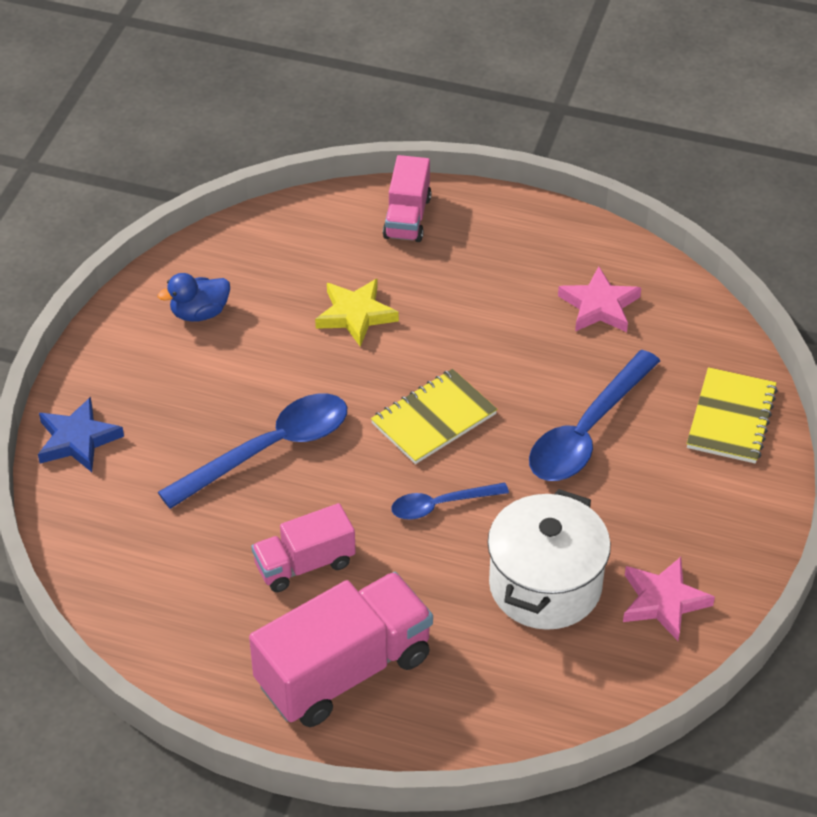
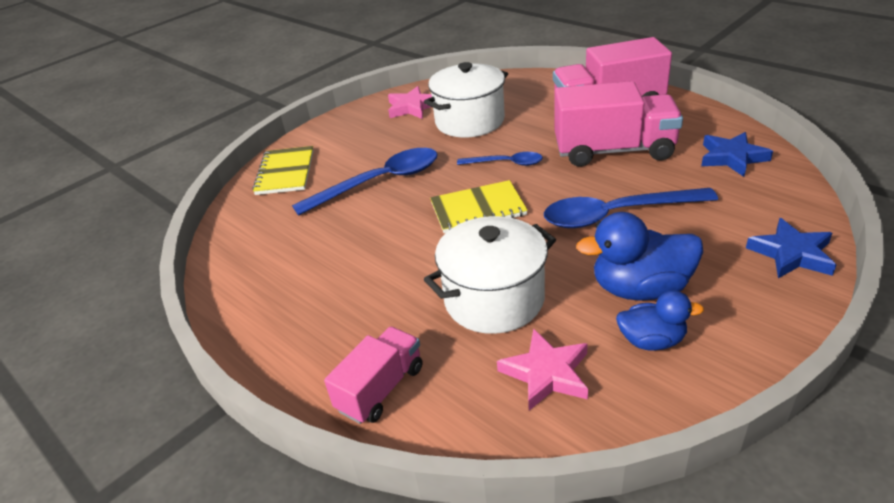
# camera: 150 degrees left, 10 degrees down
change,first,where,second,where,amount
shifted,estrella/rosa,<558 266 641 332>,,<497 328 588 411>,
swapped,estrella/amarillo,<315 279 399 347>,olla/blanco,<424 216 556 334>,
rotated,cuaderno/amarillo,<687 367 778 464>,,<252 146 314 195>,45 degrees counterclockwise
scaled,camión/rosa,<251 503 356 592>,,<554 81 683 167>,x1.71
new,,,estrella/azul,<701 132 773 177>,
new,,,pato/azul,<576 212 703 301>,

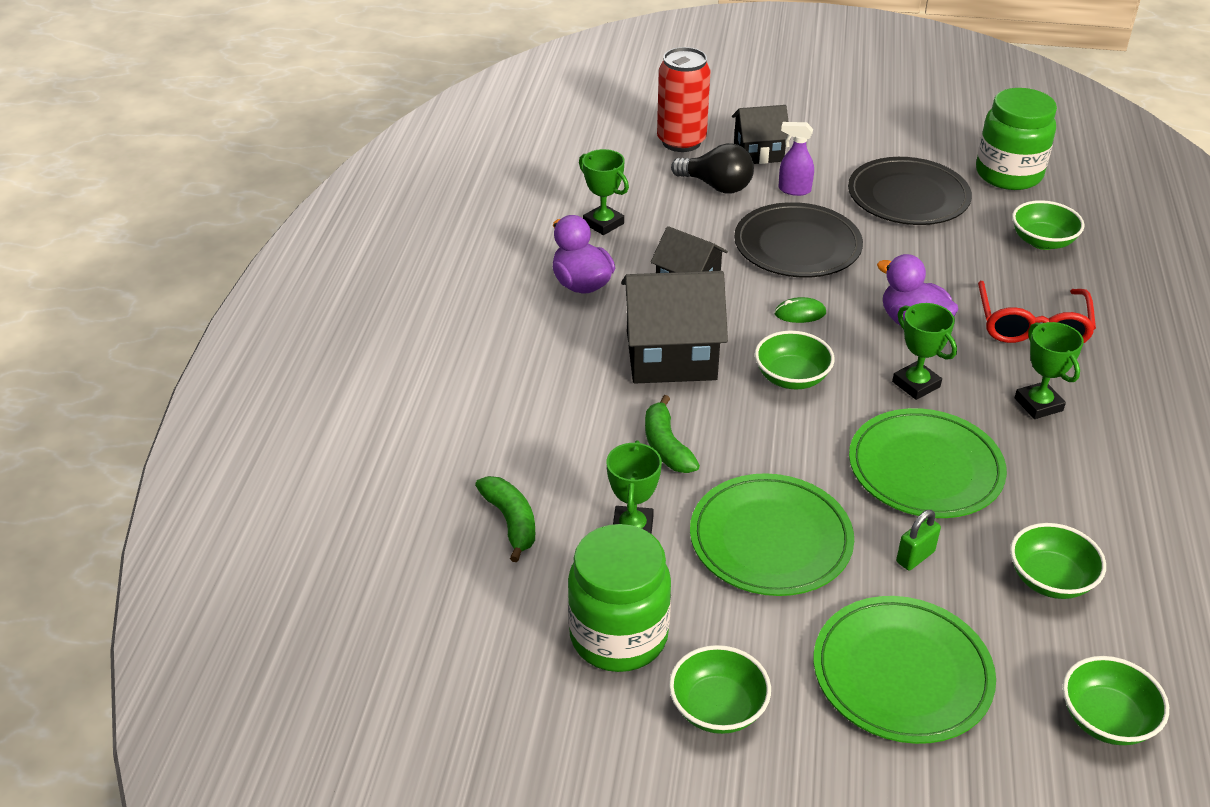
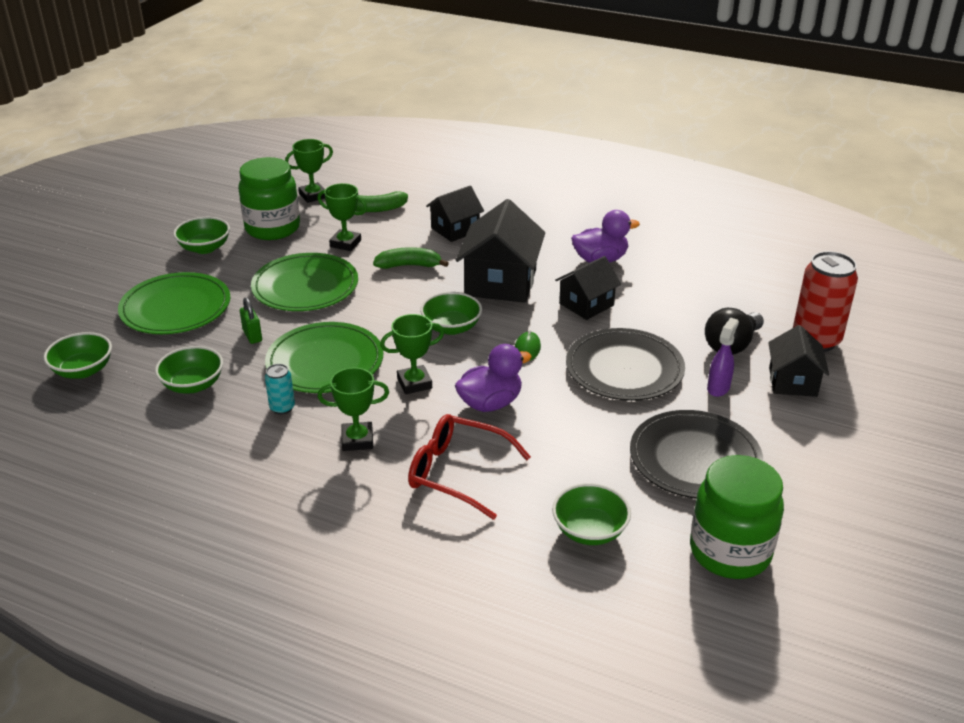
# camera: 105 degrees right, 5 degrees down
change,first,where,second,where,amount
shifted,trofeo/verde,<579 149 629 235>,,<285 139 333 203>,
new,,,casa/negro,<426 185 484 242>,
new,,,lata/turquesa,<265 364 295 414>,

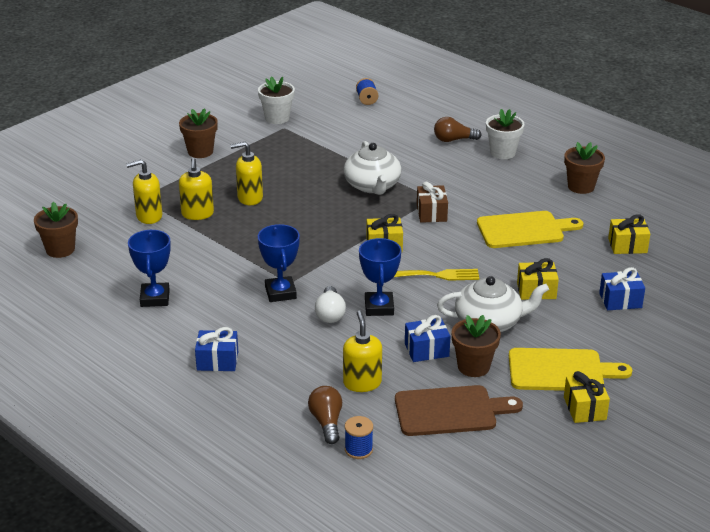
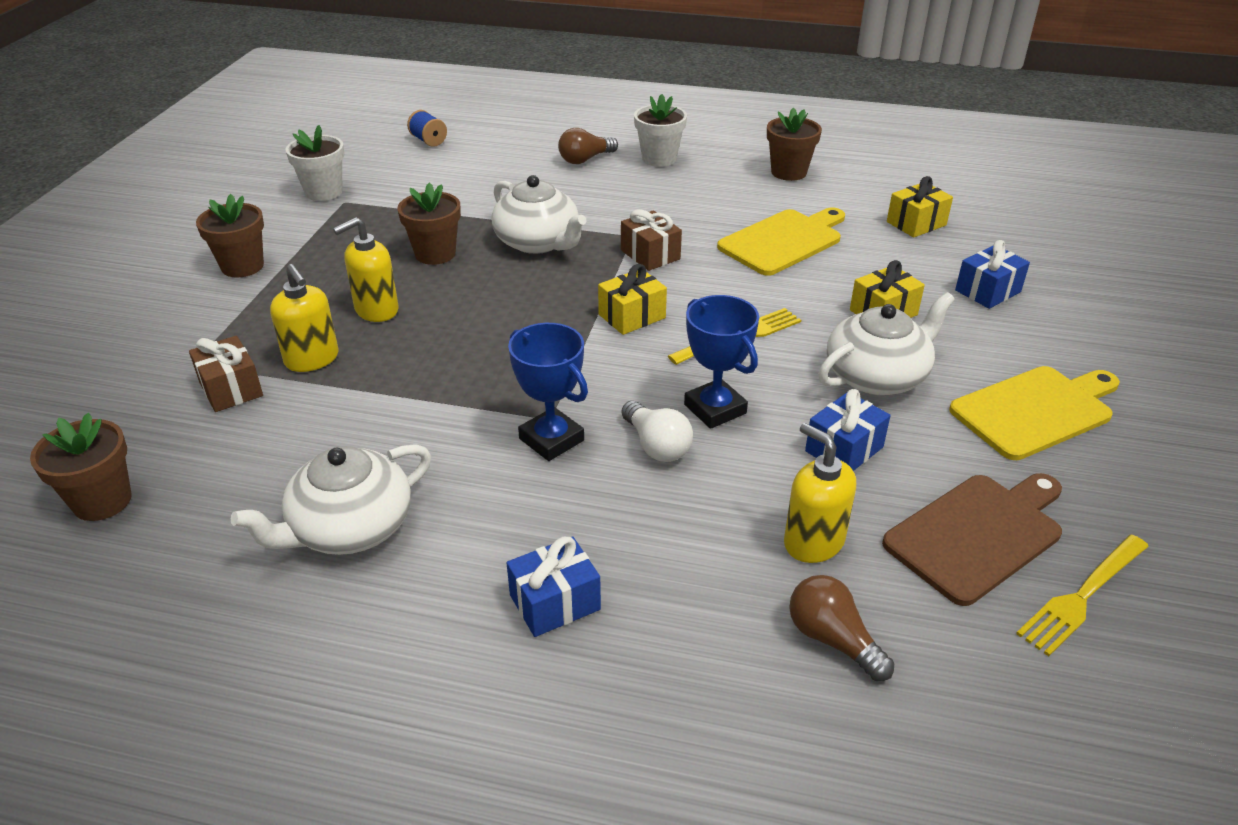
# camera: 30 degrees left, 5 degrees up
change,first,where,second,where,amount
swapped,dispensador de jabón/amarillo,<126 159 162 224>,regalo/marrón,<189 336 263 412>,
swapped,trofeo/azul,<128 230 171 307>,tetera/blanco,<231 444 431 555>,
shifted,maceta/marrón,<451 315 501 377>,,<398 182 461 265>,
gone,regalo/amarillo,<564 371 610 423>,,,
gone,carrete/azul,<345 416 373 459>,,,
new,,,tenedor/amarillo,<1016 535 1149 656>,

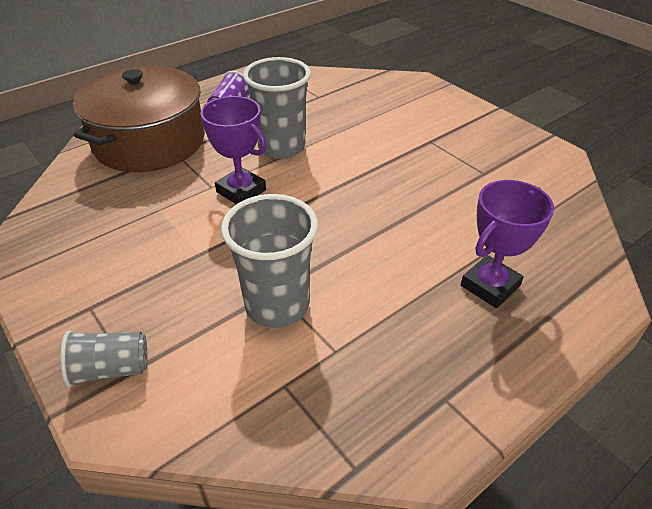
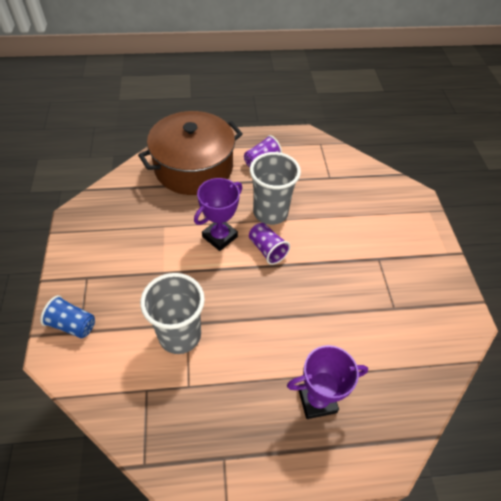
# camera: 30 degrees right, 10 degrees up
change,first,where,second,where,amount
rotated,trofeo/morado,<200 96 267 204>,,<194 178 242 251>,60 degrees clockwise
repainted,vaso/gris,<60 331 147 387>,vaso/azul,<40 295 95 338>,
new,,,vaso/morado,<249 223 290 265>,

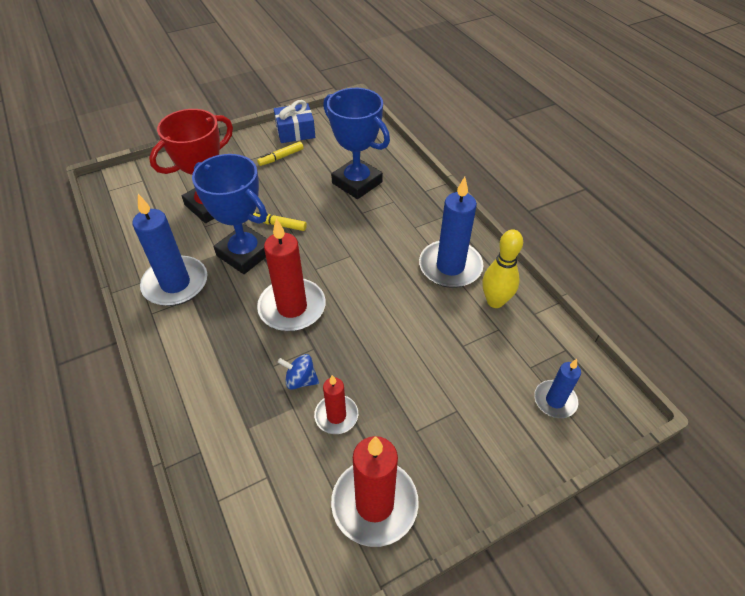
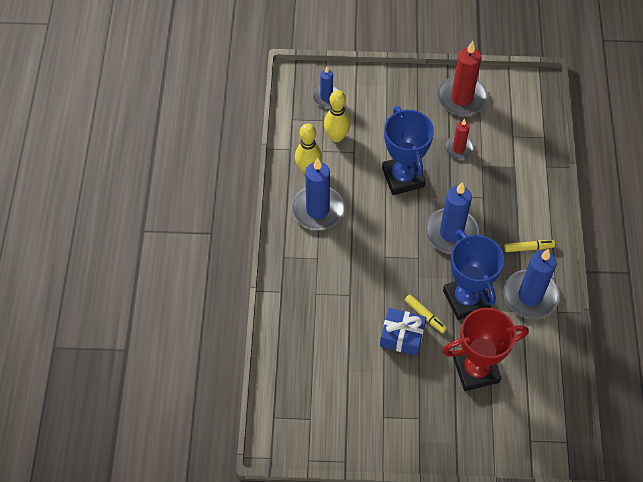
# camera: 150 degrees left, 10 degrees up
change,first,where,second,where,amount
shifted,trofeo/azul,<323 88 390 199>,,<382 106 434 195>,
shifted,regalo/azul,<274 100 315 143>,,<380 308 426 356>,
shifted,rotulador/amarillo,<257 141 303 166>,,<504 240 555 252>,
repainted,vela/rojo,<257 219 326 331>,vela/azul,<425 182 479 254>,
gone,peonza/azul,<278 354 319 390>,,,
new,,,bolo/amarillo,<324 90 350 142>,

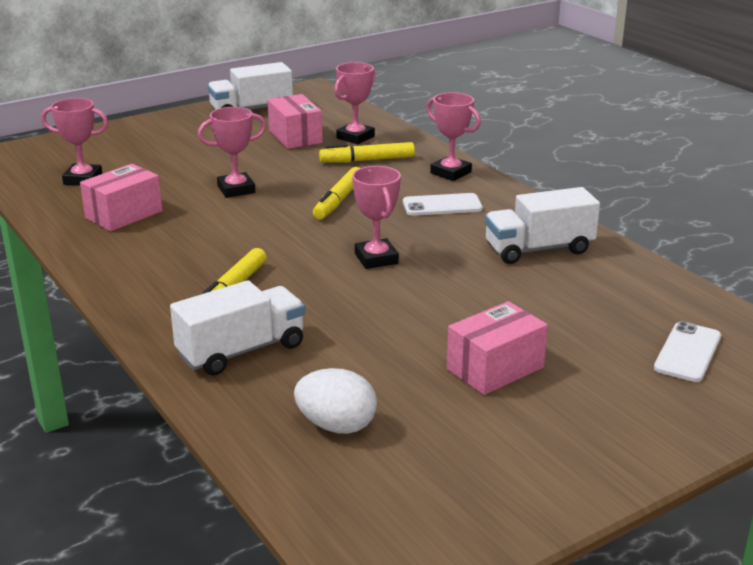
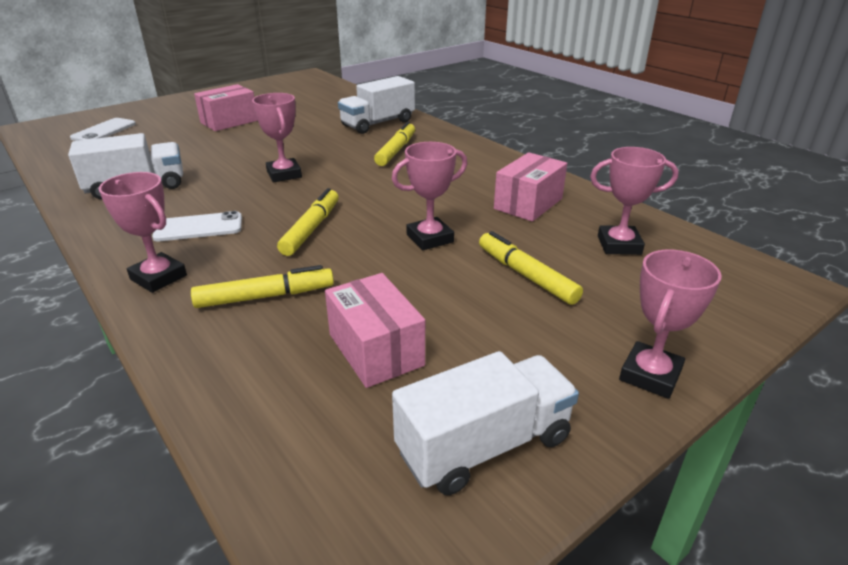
# camera: 175 degrees right, 5 degrees up
change,first,where,second,where,amount
shifted,trofeo/rosa,<334 62 375 144>,,<619 250 722 399>,
gone,huevo/blanco,<294 368 377 434>,,,
new,,,rotulador/amarillo,<479 231 583 305>,

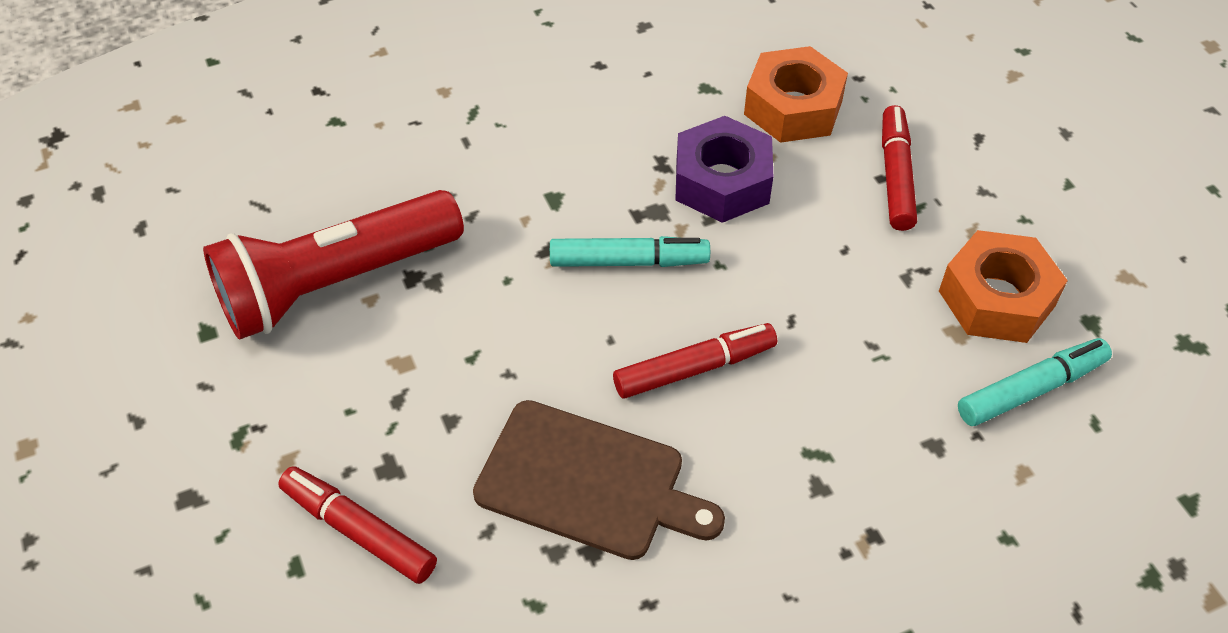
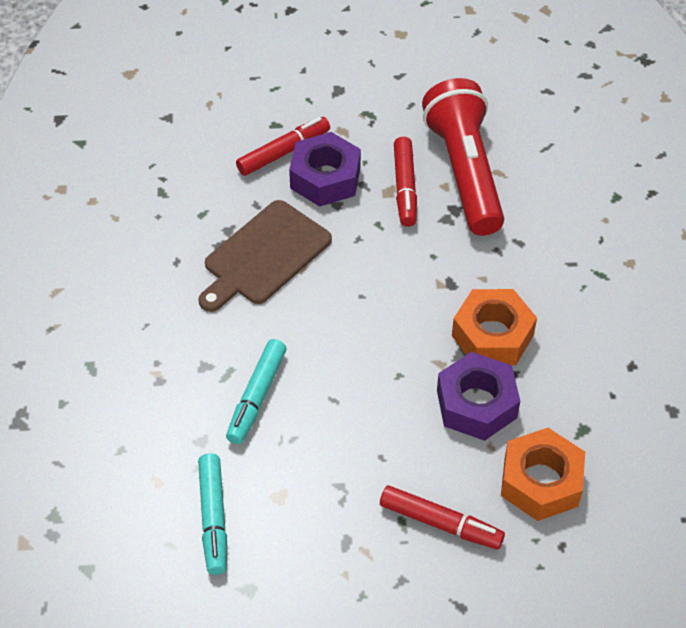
# camera: 110 degrees right, 0 degrees up
change,first,where,second,where,amount
shifted,tuerca/naranja,<939 230 1068 343>,,<452 289 537 365>,
shifted,rotulador/turquesa,<550 236 710 267>,,<226 339 287 444>,
shifted,rotulador/rojo,<613 323 777 399>,,<394 137 417 227>,
new,,,tuerca/morado,<289 132 361 207>,

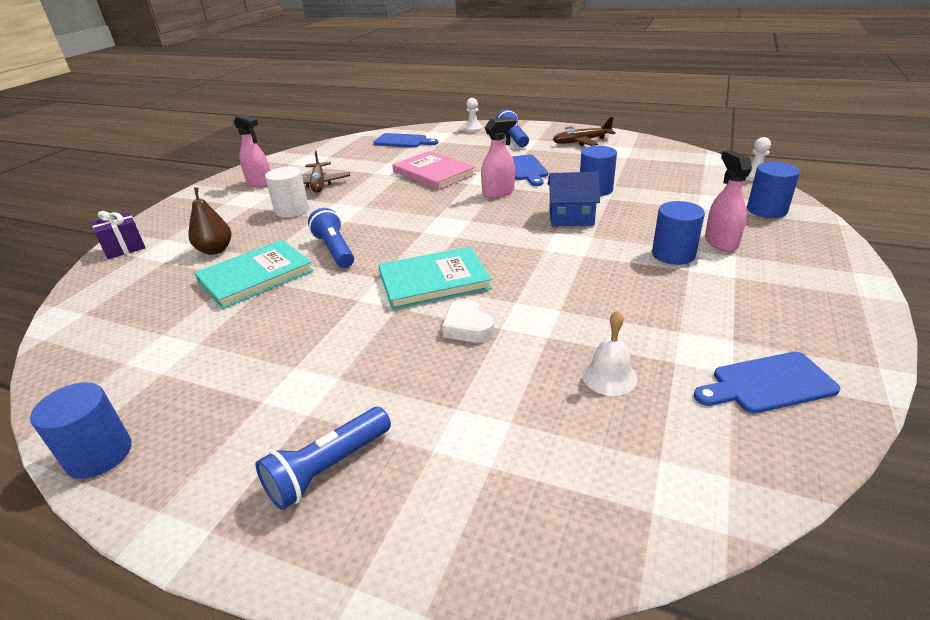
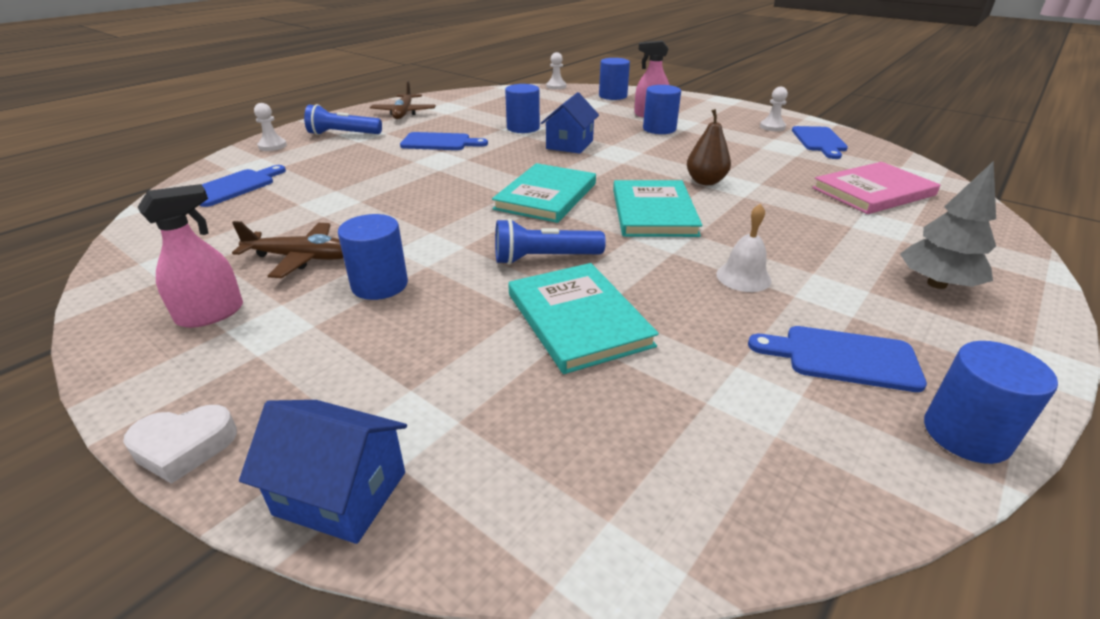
# camera: 75 degrees left, 0 degrees up
change,first,where,second,where,amount
gone,pulverizador/rosa,<481 117 516 198>,,,
shifted,libro/rosa,<392 151 475 190>,,<812 162 940 214>,
repainted,cilindro/blanco,<265 167 309 218>,cilindro/azul,<338 214 408 300>,
shifted,pera/marrón,<188 188 231 255>,,<687 109 731 185>,
swapped,regalo/morado,<92 211 145 259>,casa/azul,<239 400 407 544>,
shifted,corazón/blanco,<442 299 494 343>,,<123 405 237 484>,
shifted,campana/blanco,<582 311 637 396>,,<716 203 771 292>,
swapped,lámpara de mano/azul,<256 407 391 510>,árbol/gris,<900 161 996 289>,
new,,,peón/blanco,<760 87 788 131>,
new,,,libro/turquesa,<492 163 596 223>,
new,,,tabla de cortar/azul,<748 326 927 392>,

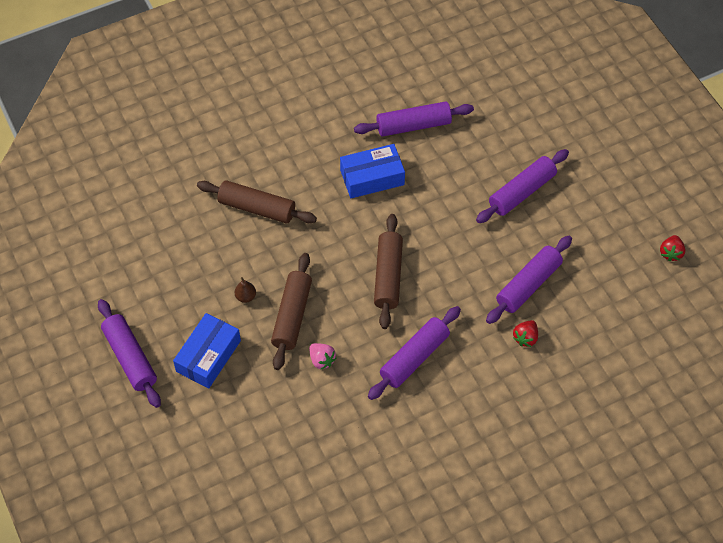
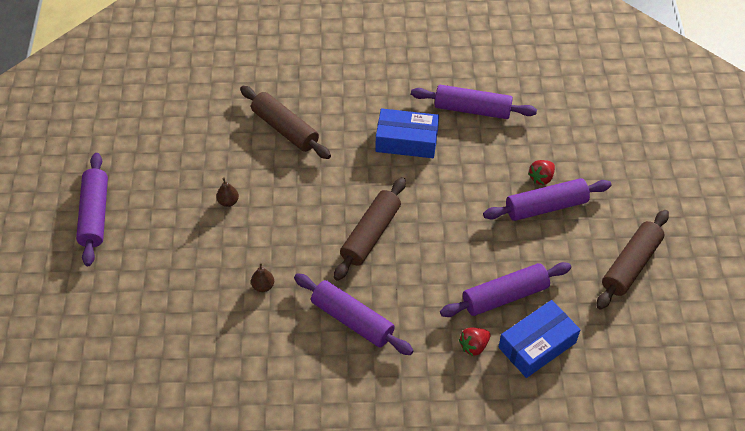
# camera: 25 degrees right, 5 degrees down
change,first,where,second,where,amount
shifted,fresa/rojo,<660 235 686 261>,,<528 160 555 185>,
shifted,rodillo/marrón,<271 253 312 370>,,<596 210 669 310>,
rotated,rodillo/morado,<368 306 461 400>,,<294 273 414 355>,60 degrees clockwise
shifted,caja/azul,<173 313 241 388>,,<499 300 580 378>,
swapped,fresa/rosa,<309 343 336 370>,pera/marrón,<251 263 274 292>,

